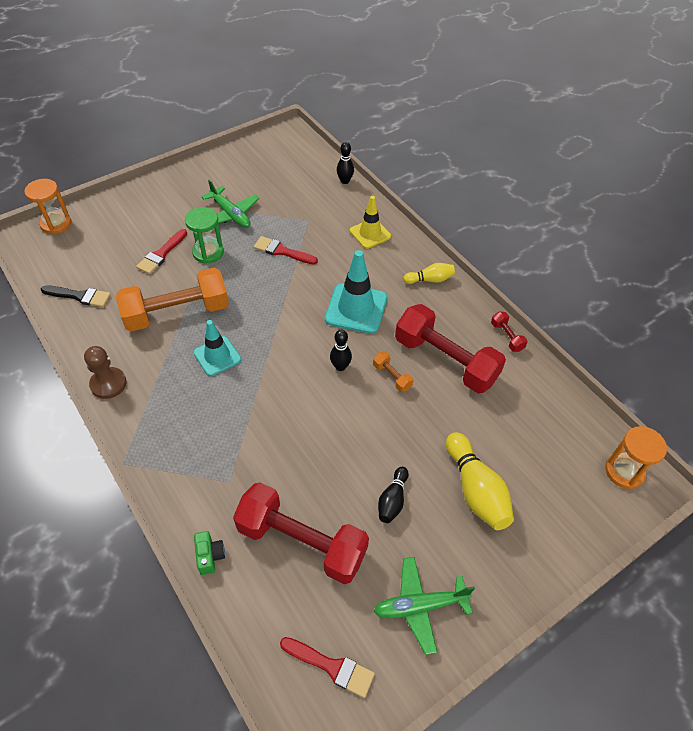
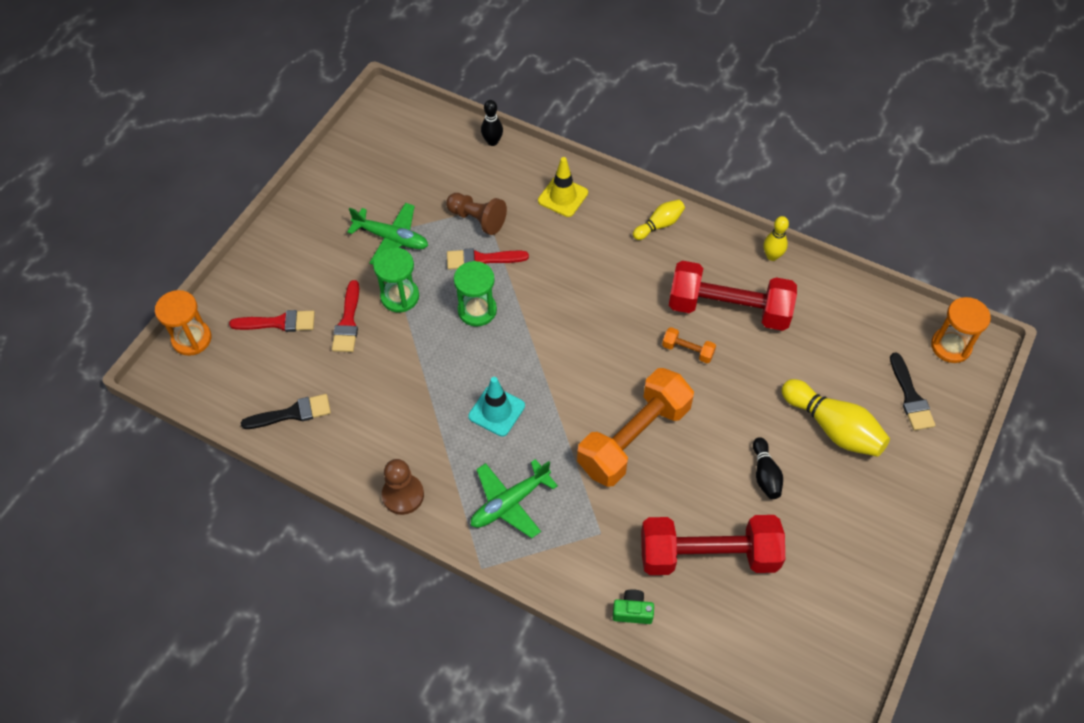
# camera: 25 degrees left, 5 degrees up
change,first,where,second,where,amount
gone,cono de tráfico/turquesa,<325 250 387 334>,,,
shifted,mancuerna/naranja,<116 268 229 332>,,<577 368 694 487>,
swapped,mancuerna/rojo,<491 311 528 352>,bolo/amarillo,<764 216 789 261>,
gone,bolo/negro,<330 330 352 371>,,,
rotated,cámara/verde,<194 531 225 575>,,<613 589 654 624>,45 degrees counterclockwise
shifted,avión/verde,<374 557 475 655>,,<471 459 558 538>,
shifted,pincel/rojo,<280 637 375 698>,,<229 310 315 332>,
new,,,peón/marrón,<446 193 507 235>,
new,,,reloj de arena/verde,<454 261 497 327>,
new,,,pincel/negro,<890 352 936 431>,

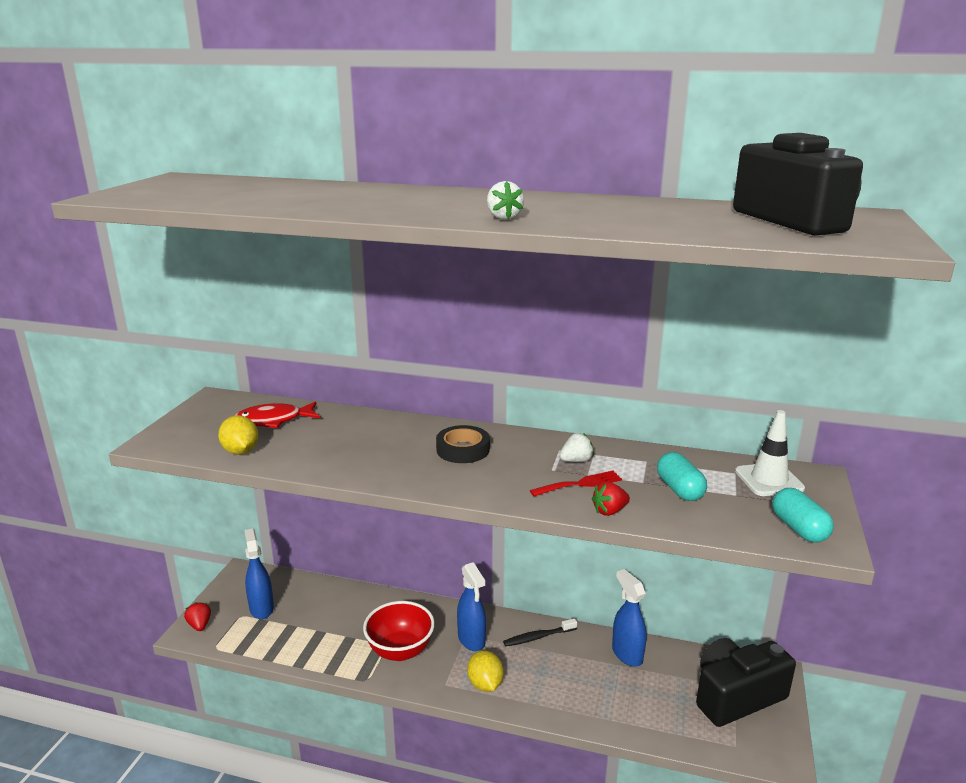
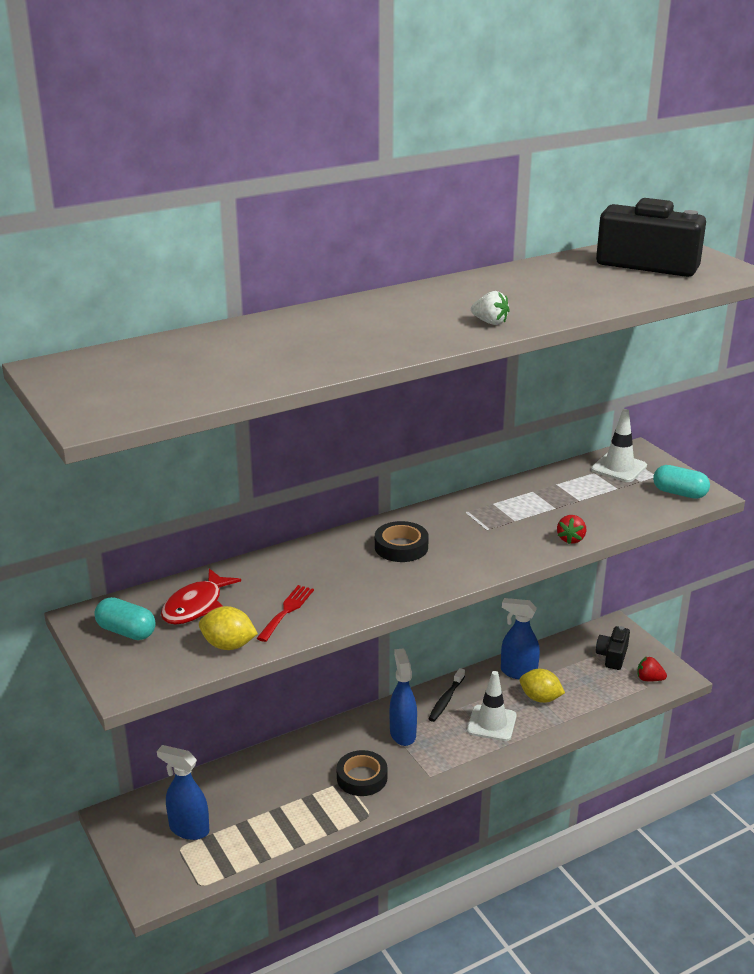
# camera: 45 degrees left, 5 degrees up
change,first,where,second,where,amount
gone,fresa/blanco,<559 433 594 462>,,,
shifted,cápsula/turquesa,<657 452 707 501>,,<94 597 156 640>,
shifted,tenedor/rojo,<530 471 622 496>,,<257 585 314 642>,
rotated,pulverizador/azul,<457 562 486 651>,,<390 649 417 746>,120 degrees counterclockwise
swapped,cuenco/rojo,<363 601 435 661>,cinta adhesiva/negro,<337 750 388 796>,
shifted,fresa/rojo,<184 602 211 631>,,<637 656 667 681>,
scaled,cámara/negro,<696 638 796 727>,,<596 626 630 670>,x0.53
shifted,limón/amarillo,<467 650 504 692>,,<519 669 565 703>,
new,,,cono de tráfico/blanco,<467 671 517 741>,

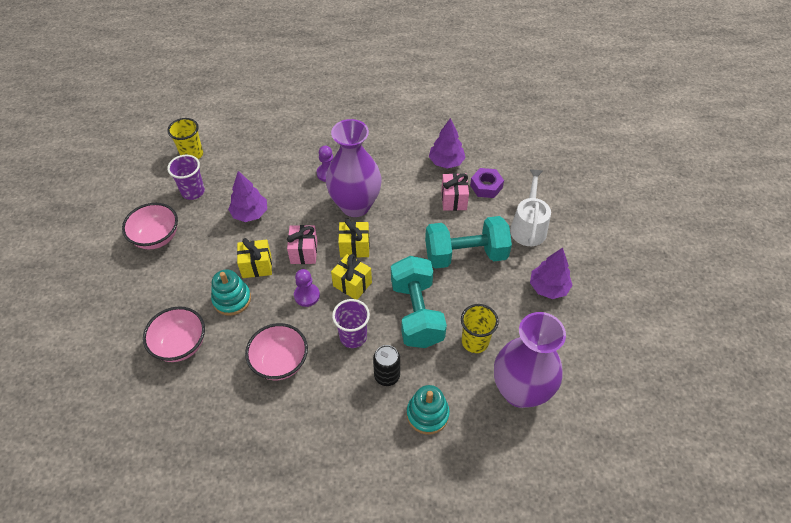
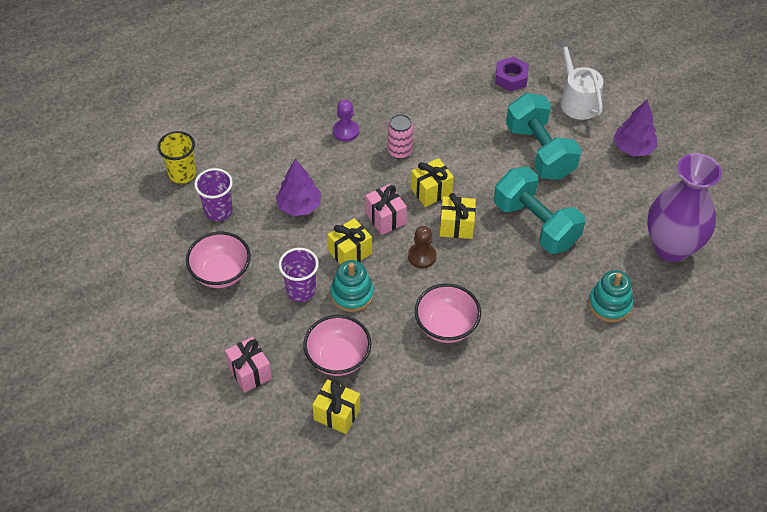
# camera: 30 degrees left, 0 degrees up
change,first,where,second,where,amount
gone,árbol/morado,<429 118 466 169>,,,
swapped,florero/morado,<326 119 381 217>,lata/rosa,<387 114 413 159>,
shifted,regalo/rosa,<441 173 469 211>,,<225 337 272 393>,
rotated,mancuerna/turquesa,<425 216 512 269>,,<506 93 582 180>,75 degrees counterclockwise
repainted,peón/morado,<294 269 320 307>,peón/marrón,<408 226 436 268>,
shifted,vaso/morado,<332 299 370 348>,,<279 248 319 302>,
gone,vaso/amarillo,<461 304 499 353>,,,
gone,lata/negro,<373 345 400 386>,,,
new,,,regalo/amarillo,<312 379 360 434>,

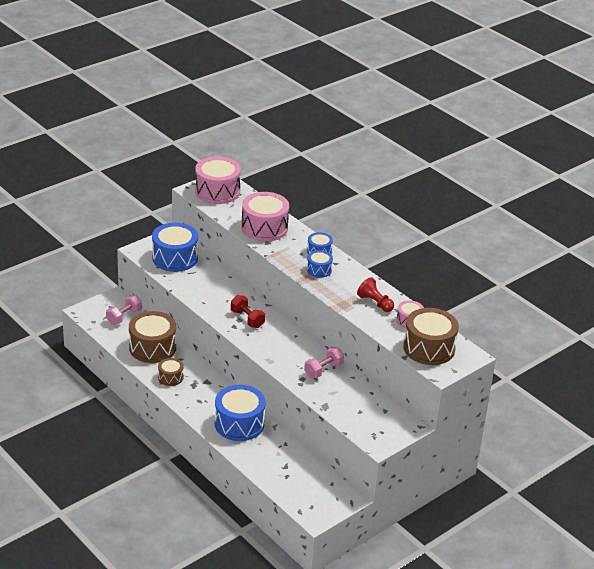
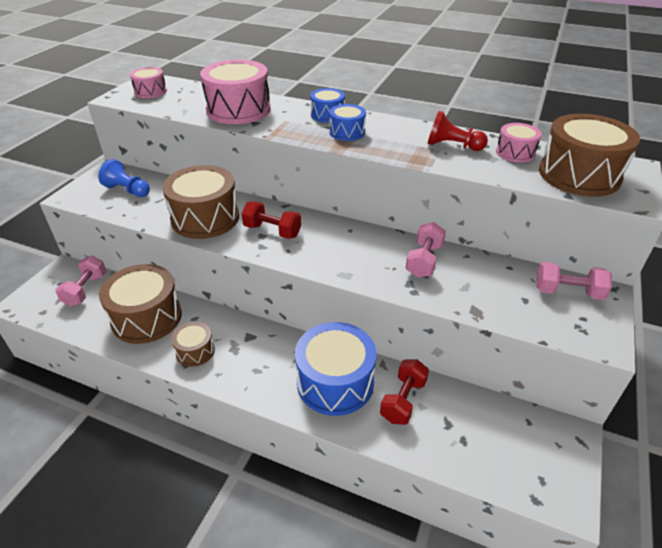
# camera: 25 degrees left, 5 degrees up
change,first,where,second,where,amount
scaled,tambor/rosa,<195 157 241 204>,,<130 67 167 98>,x0.52
swapped,tambor/azul,<152 223 198 272>,peón/azul,<98 159 150 197>,
new,,,tambor/marrón,<162 165 239 239>,
new,,,mancuerna/rosa,<536 262 612 300>,
new,,,mancuerna/rojo,<380 359 429 425>,

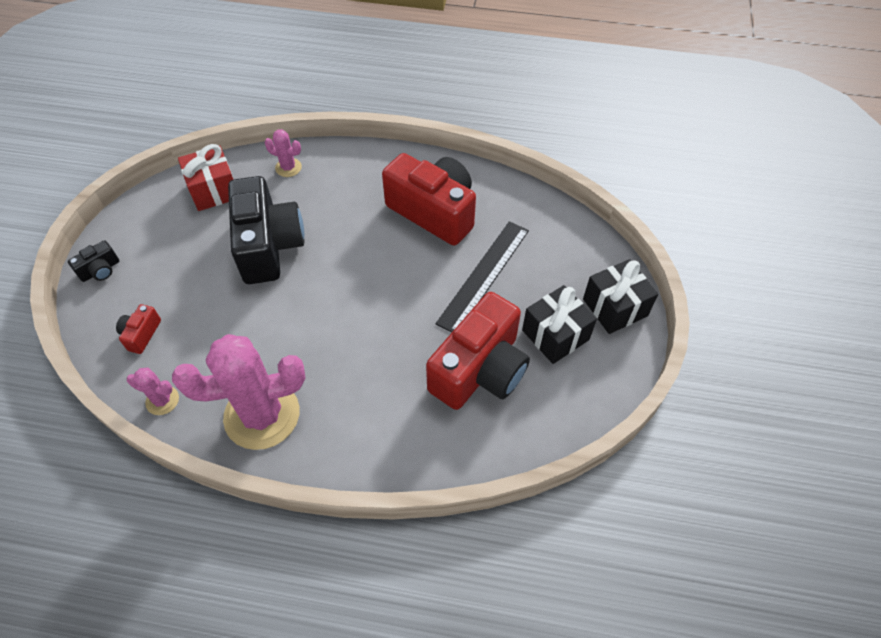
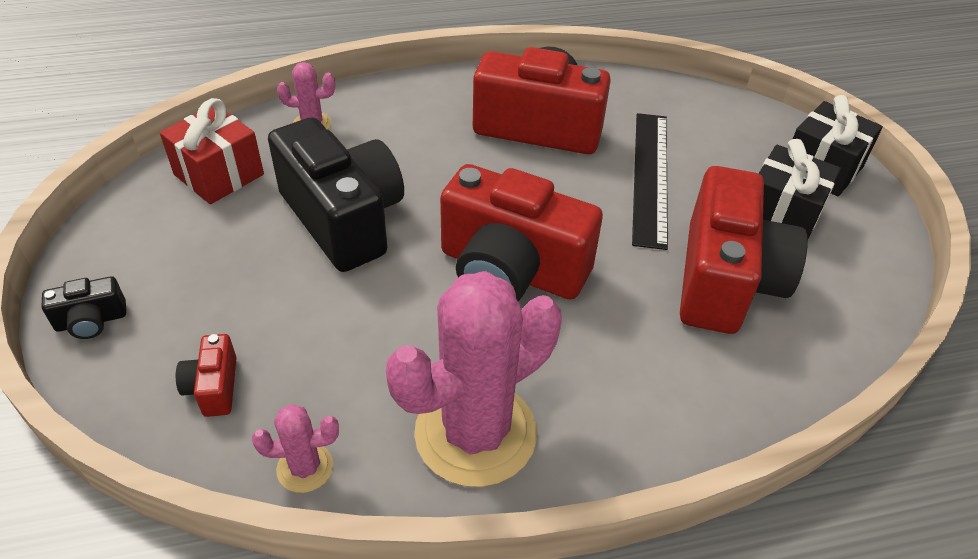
# camera: 25 degrees left, 10 degrees down
change,first,where,second,where,amount
rotated,cámara/negro,<68 240 119 282>,,<42 276 126 339>,45 degrees clockwise
new,,,cámara/rojo,<440 164 603 301>,

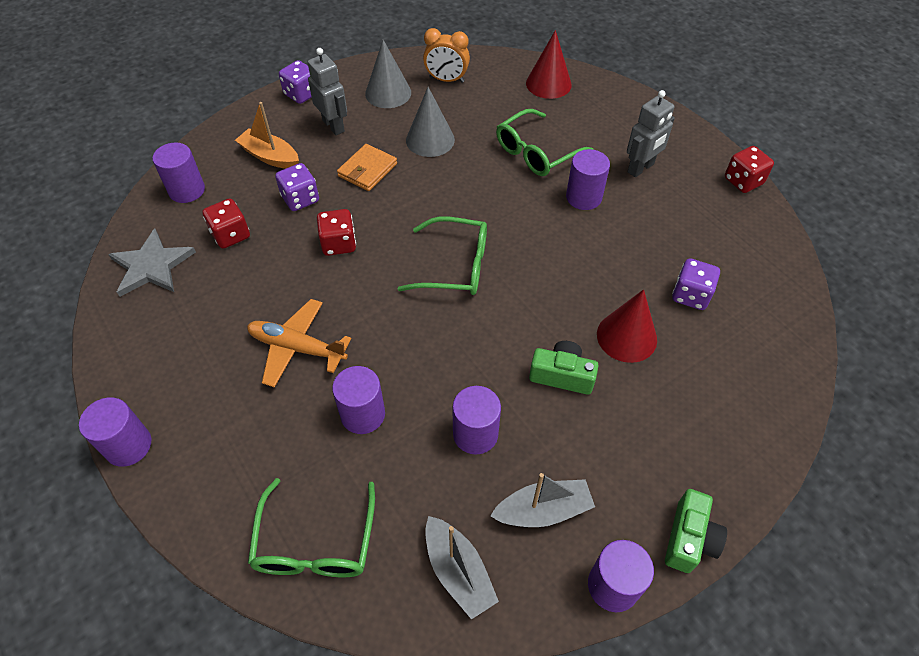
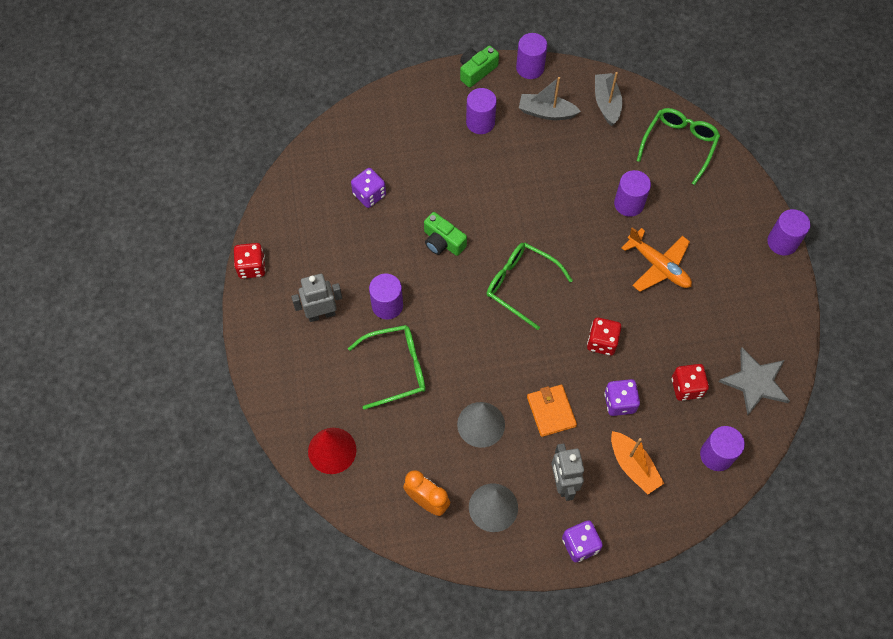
# camera: 155 degrees left, 10 degrees up
change,first,where,second,where,amount
rotated,cartera/naranja,<337 144 397 191>,,<527 385 577 437>,75 degrees counterclockwise
gone,cono/rojo,<597 289 657 363>,,,
shifted,cámara/verde,<529 341 599 395>,,<424 212 467 256>,
shifted,cilindro/morado,<452 386 501 455>,,<466 88 497 134>,

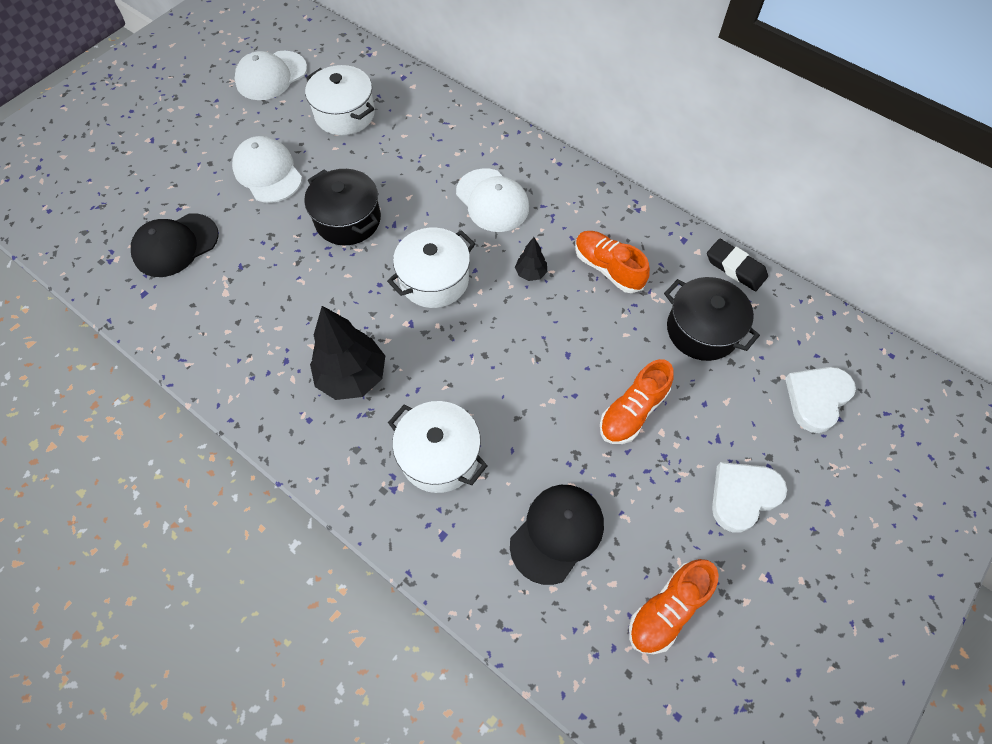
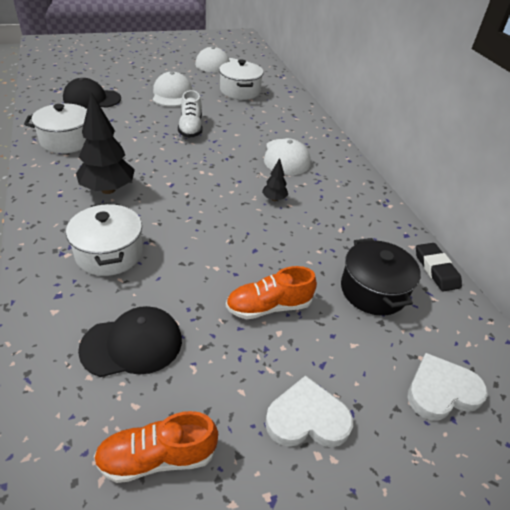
# camera: 30 degrees right, 20 degrees down
change,first,where,second,where,amount
swapped,olla/negro,<304 169 381 245>,zapato/blanco,<178 90 203 138>,
shifted,olla/blanco,<387 228 475 308>,,<24 103 87 153>,
gone,zapato/naranja,<575 231 650 293>,,,

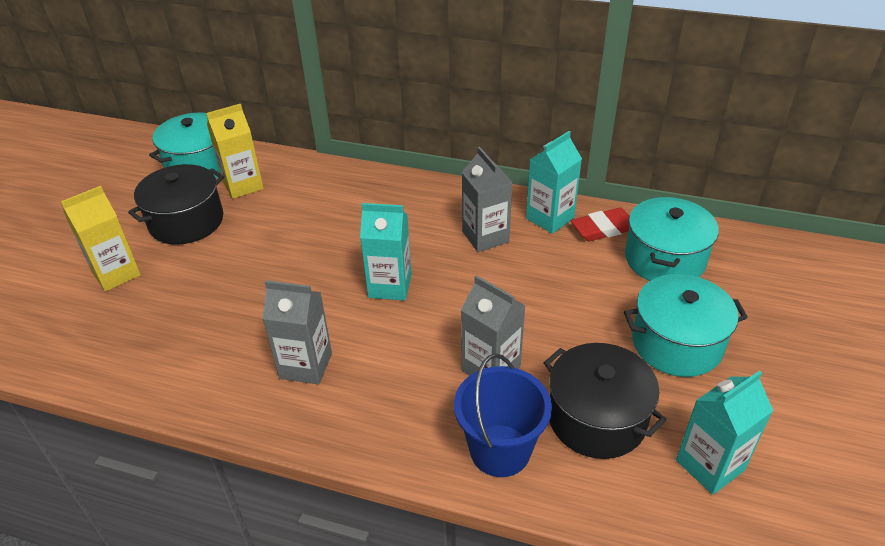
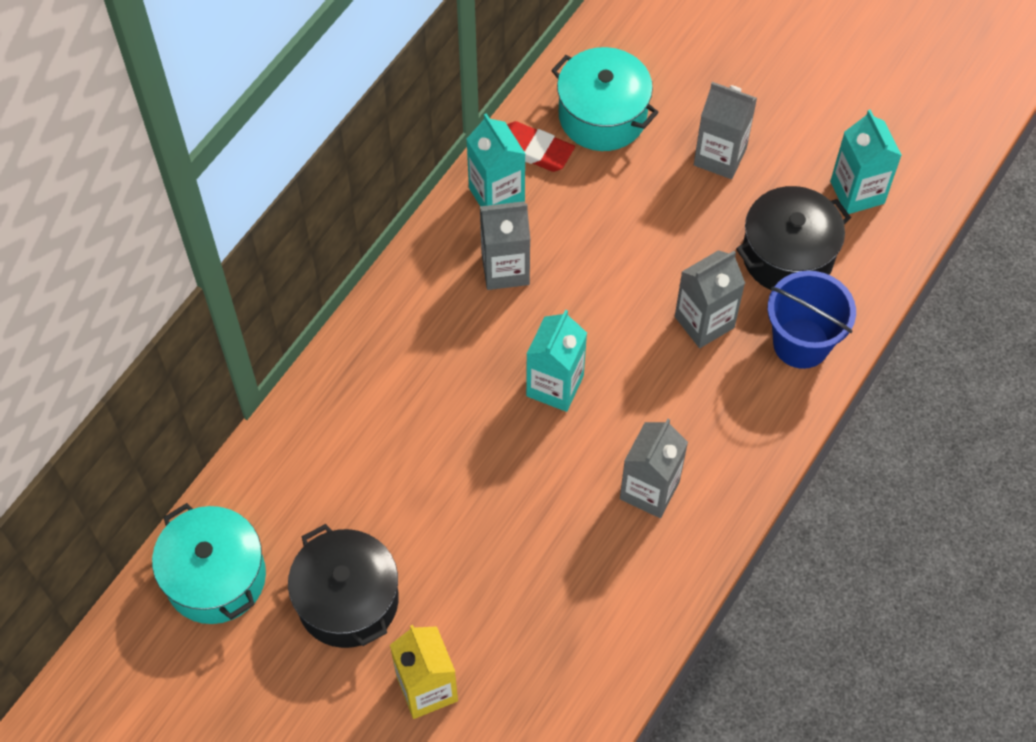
# camera: 75 degrees left, 20 degrees up
change,first,where,second,where,amount
gone,cartón de leche/amarillo,<206 104 264 199>,,,
rotated,goma de borrar/rojo,<571 208 629 241>,,<507 121 575 172>,60 degrees counterclockwise
swapped,olla/turquesa,<624 274 748 377>,cartón de leche/gris,<694 82 757 179>,

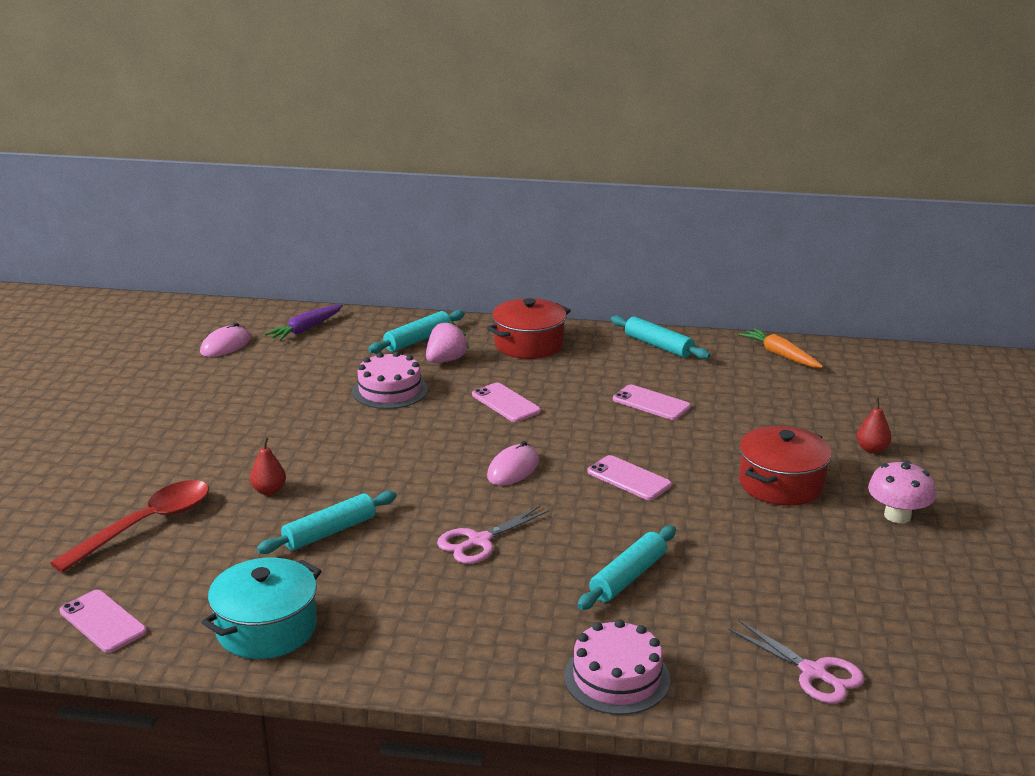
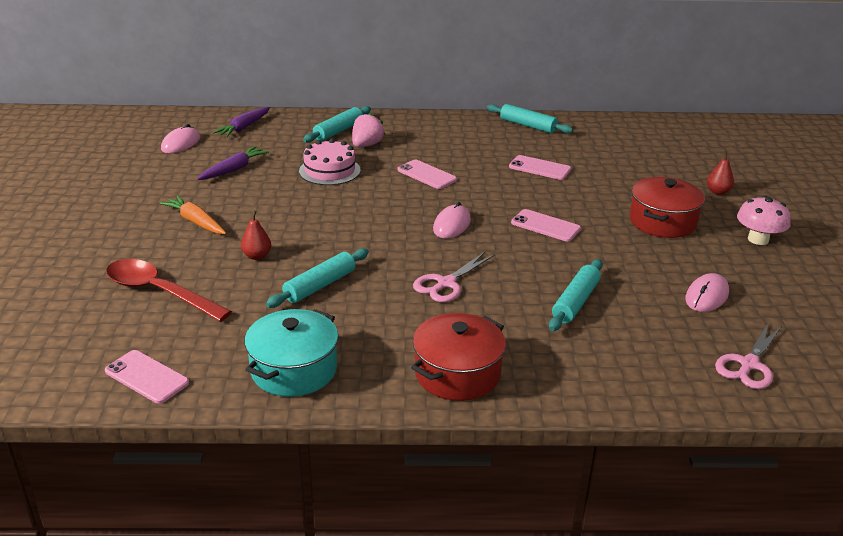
# camera: 10 degrees left, 5 degrees up
change,first,where,second,where,amount
shifted,olla/rojo,<487 298 571 359>,,<411 313 506 401>,
shifted,zanahoria/naranja,<739 328 823 368>,,<160 196 226 234>,
rotated,cuchara/rojo,<50 480 209 573>,,<106 259 232 322>,90 degrees counterclockwise
gone,tarta/rosa,<564 619 670 715>,,,
rotated,tijeras/rosa,<728 620 865 704>,,<715 323 782 389>,90 degrees clockwise
new,,,zanahoria/morado,<197 146 269 180>,
new,,,ratón/rosa,<685 273 729 312>,

